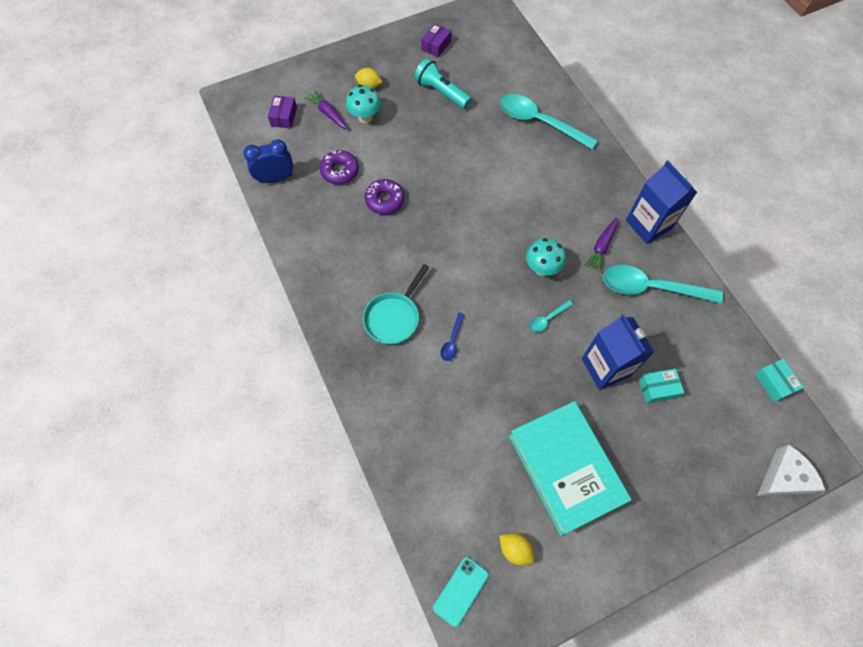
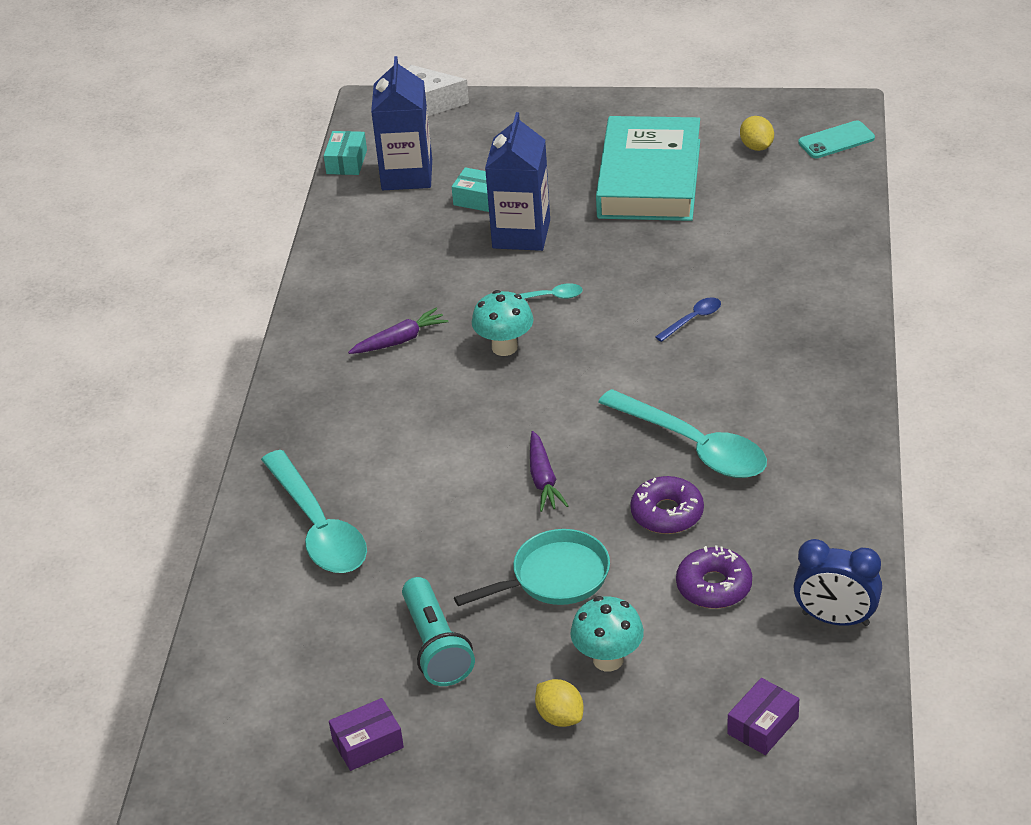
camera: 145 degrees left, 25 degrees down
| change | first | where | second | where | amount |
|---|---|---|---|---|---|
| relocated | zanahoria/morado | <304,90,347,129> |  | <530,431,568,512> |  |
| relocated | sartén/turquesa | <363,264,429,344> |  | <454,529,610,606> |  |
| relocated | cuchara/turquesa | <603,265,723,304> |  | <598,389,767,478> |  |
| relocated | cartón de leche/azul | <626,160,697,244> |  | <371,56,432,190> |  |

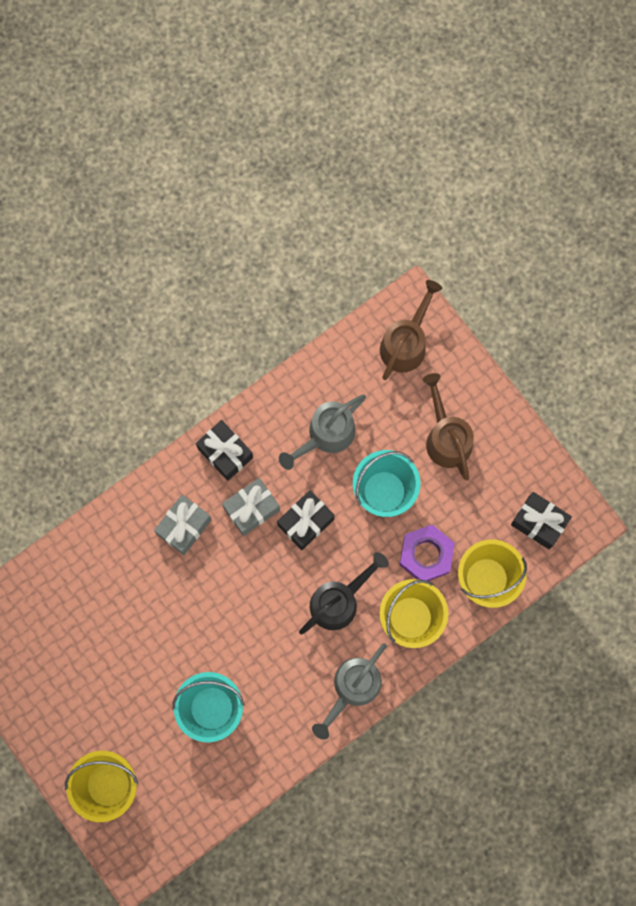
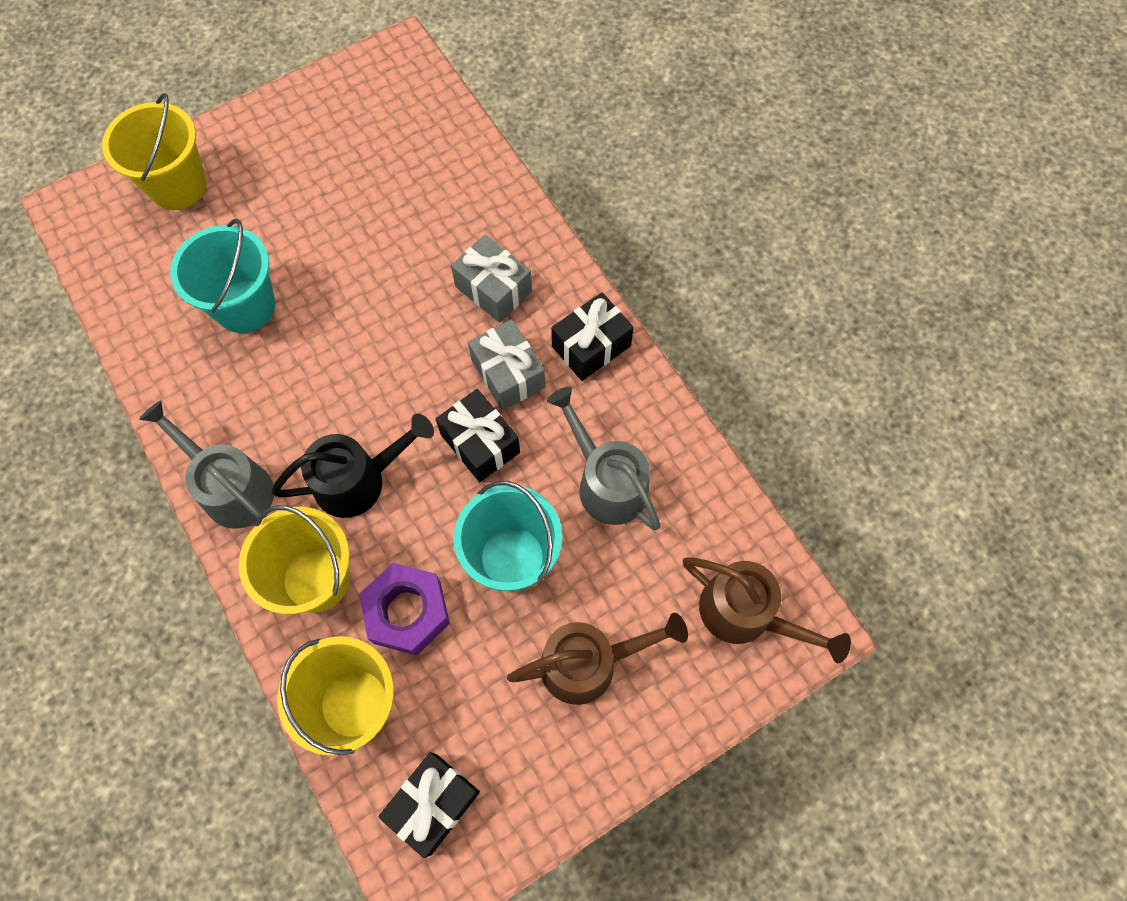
camera: 95 degrees right, 10 degrees down
| change | first | where | second | where | amount |
|---|---|---|---|---|---|
| spun | regadera/negro | <299,552,389,635> |  | <271,414,434,518> | 75 degrees counterclockwise |

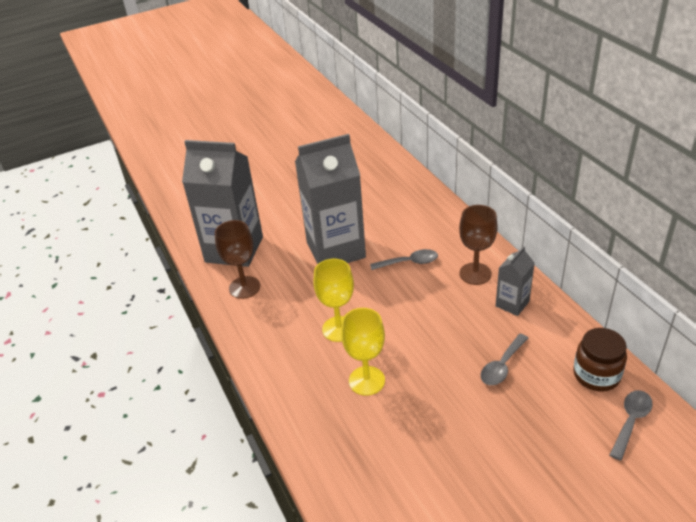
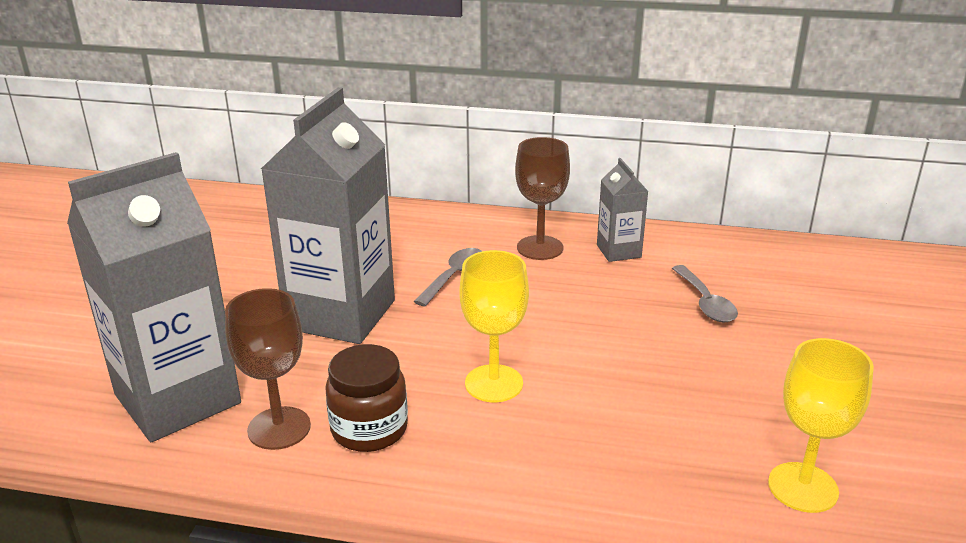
camera: 55 degrees left, 10 degrees down
| change | first | where | second | where | amount |
|---|---|---|---|---|---|
| missing | cuchara/gris | <610,390,653,461> |  |  |  |
| relocated | copa/amarillo | <341,308,385,396> |  | <768,338,874,513> |  |
| relocated | tarro/marrón | <573,328,627,391> |  | <326,344,408,452> |  |

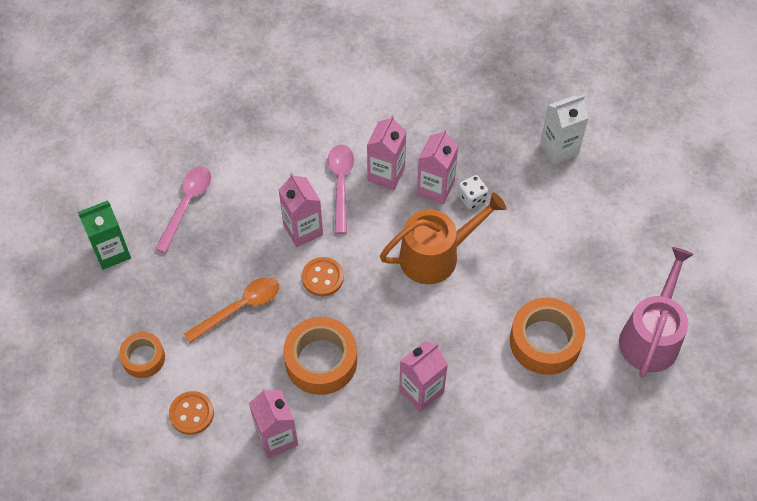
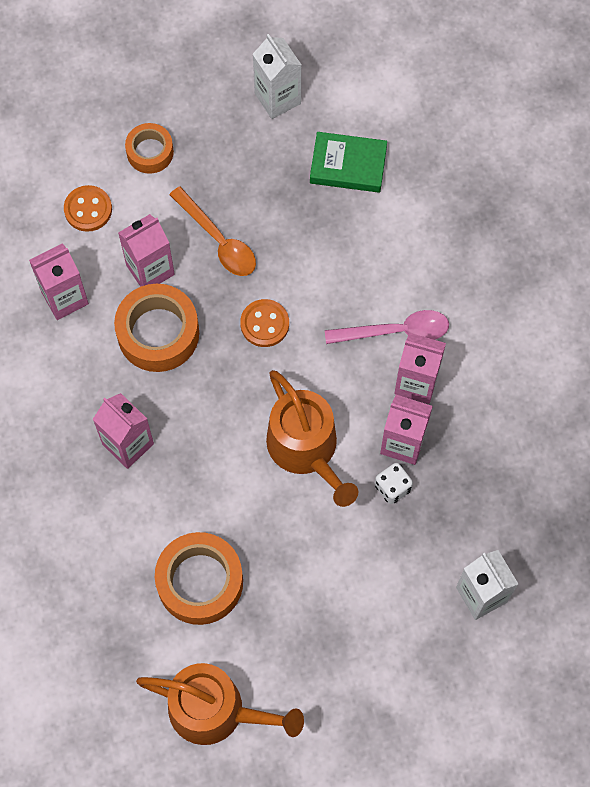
camera: 85 degrees right, 10 degrees up
| change | first | where | second | where | amount |
|---|---|---|---|---|---|
| relocated | cartón de leche/rosa | <279,173,323,247> |  | <118,214,175,287> |  |
| exchanged | cuchara/rosa | <155,166,211,253> | libro/verde | <310,132,387,193> |  |
| colour | cartón de leche/verde | <78,200,131,270> | cartón de leche/blanco | <253,34,301,119> |  |
| colour | regadera/rosa | <619,247,694,378> | regadera/naranja | <136,663,304,745> |  |

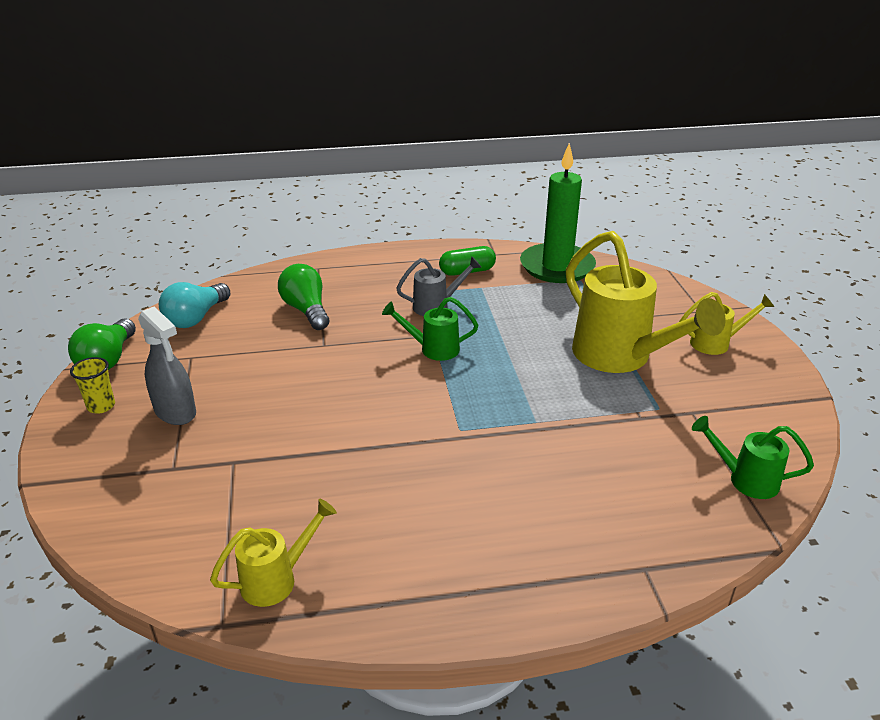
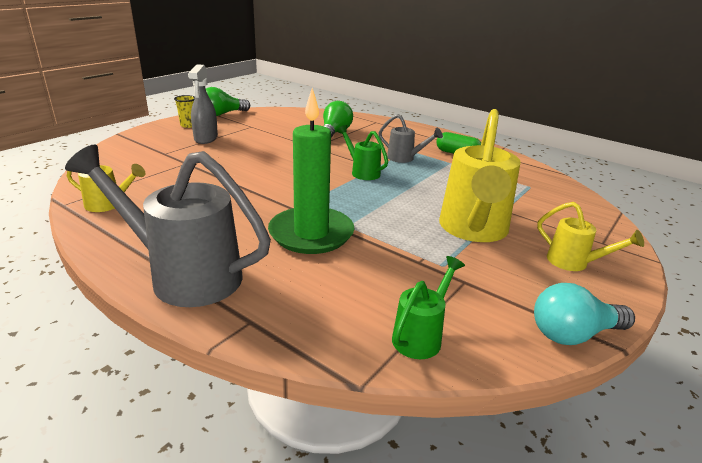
camera: 45 degrees right, 5 degrees down
| change | first | where | second | where | amount |
|---|---|---|---|---|---|
| appeared |  |  | regadera/gris | <65,145,271,307> |  |
| relocated | bombilla/turquesa | <159,282,231,328> |  | <534,283,635,345> |  |
| relocated | vela/verde | <520,143,596,283> |  | <268,88,354,254> |  |
| spun | regadera/verde | <692,416,814,499> |  | <392,256,465,359> | 60 degrees clockwise |

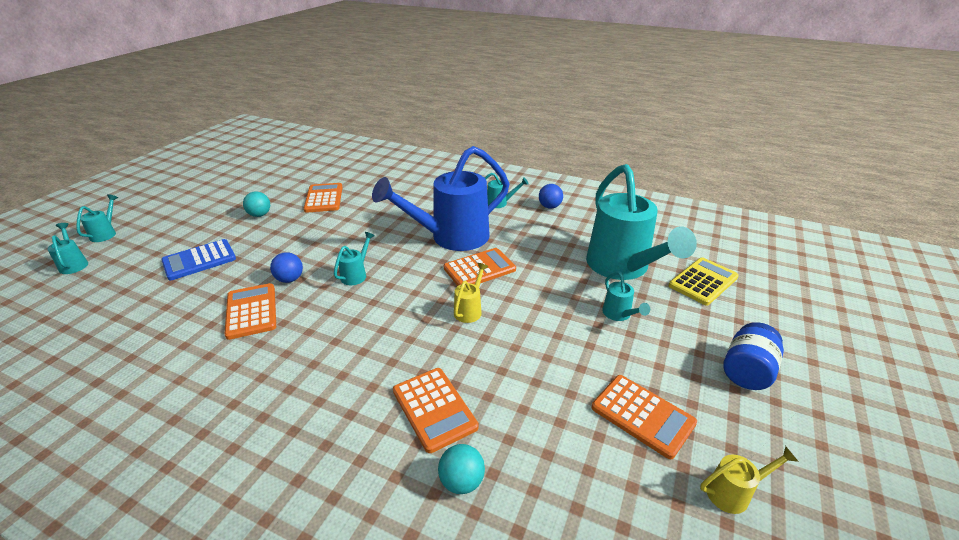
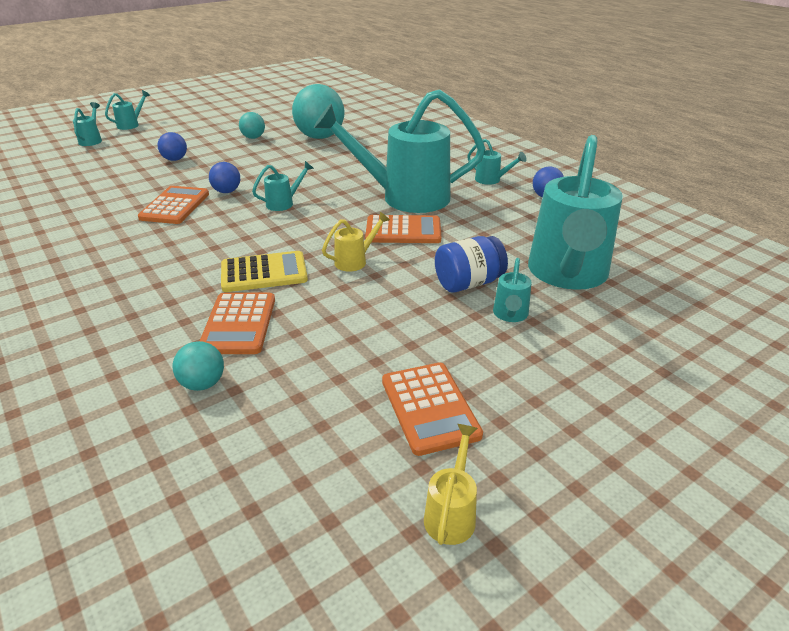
camera: 30 degrees right, 0 degrees up
| change | first | where | second | where | amount |
|---|---|---|---|---|---|
| relocated | calculadora/amarillo | <669,257,739,306> |  | <221,251,308,292> |  |
| relocated | tarro/azul | <723,322,784,390> |  | <435,236,508,293> |  |
| exchanged | calculadora/azul | <161,239,236,280> | pelota/azul | <158,132,187,161> |  |
| exchanged | calculadora/naranja | <304,183,342,213> | pelota/turquesa | <292,84,345,139> |  |
| colour | regadera/azul | <372,146,510,251> | regadera/turquesa | <314,89,485,213> |  |
| spun | regadera/amarillo | <700,446,799,514> |  | <424,424,478,545> | 90 degrees counterclockwise |

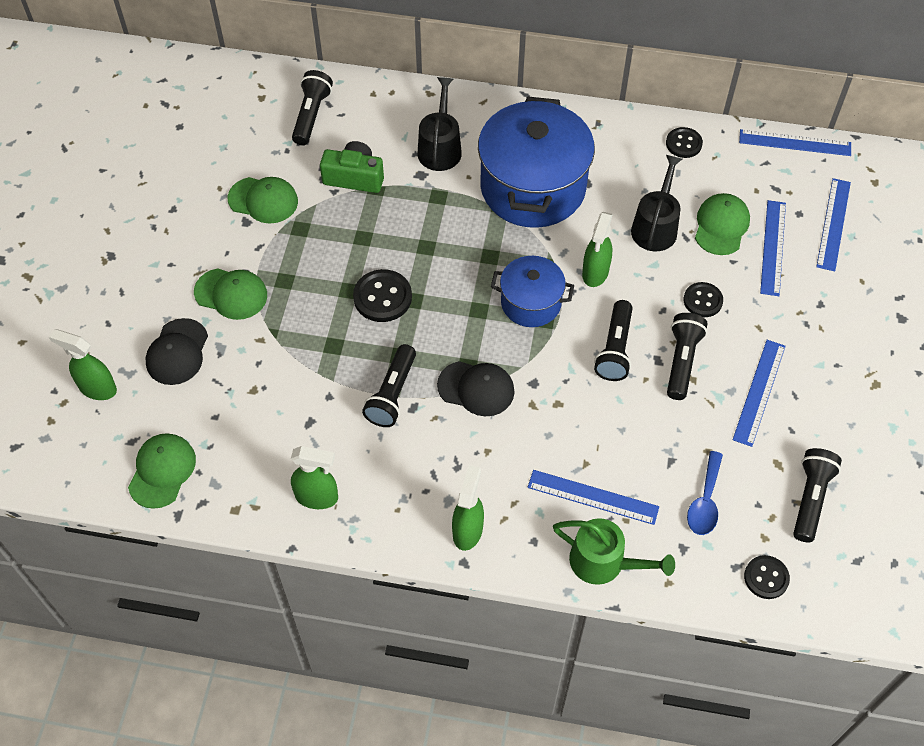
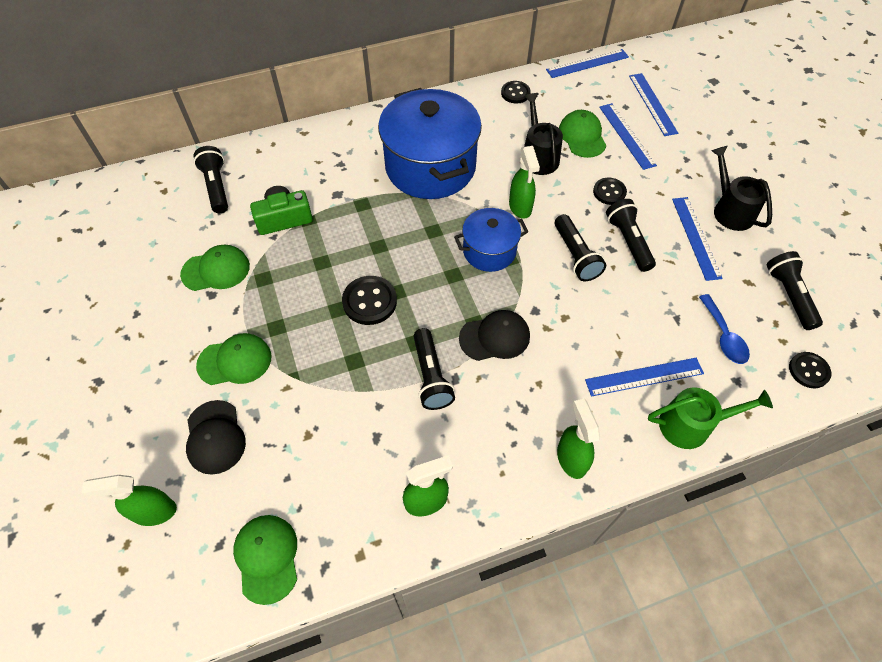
camera: 30 degrees left, 0 degrees up
| change | first | where | second | where | amount |
|---|---|---|---|---|---|
| relocated | regadera/negro | <418,77,462,171> |  | <711,146,772,231> |  |

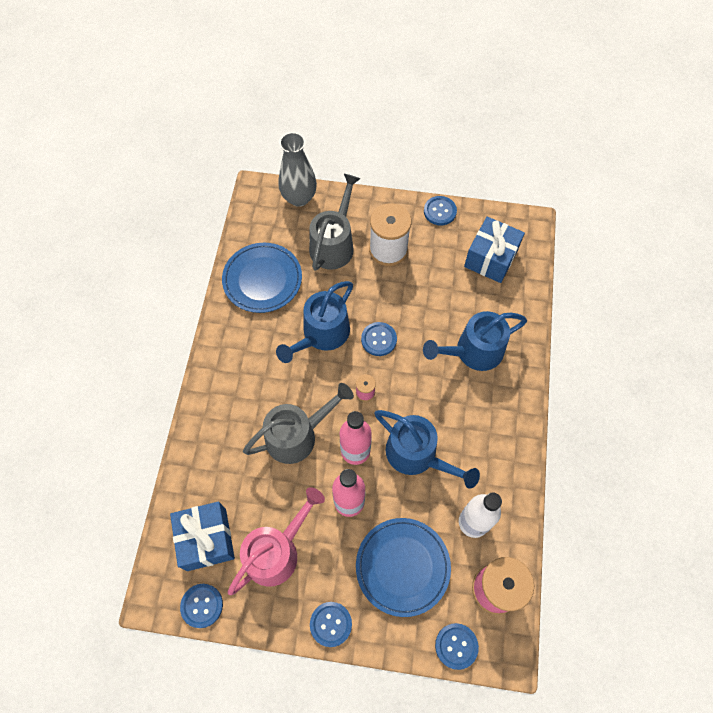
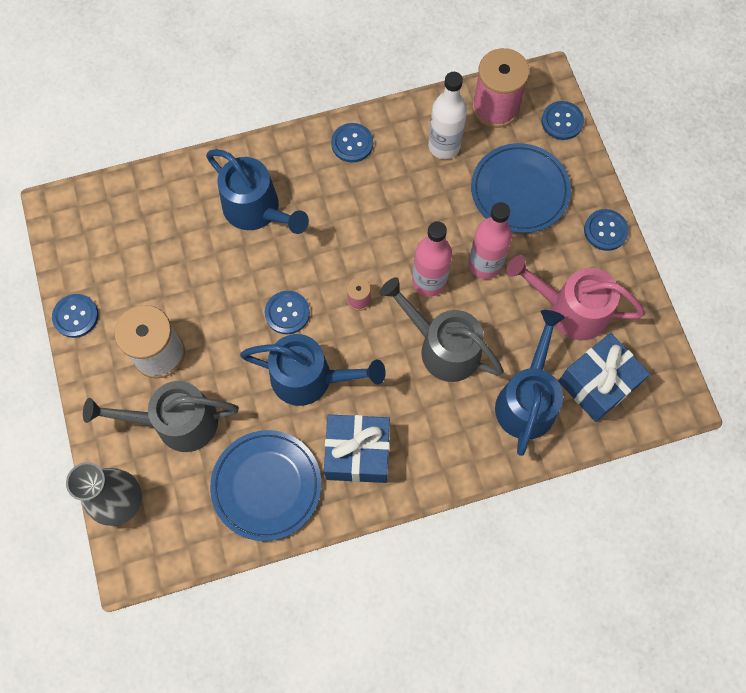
camera: 115 degrees left, 5 degrees up
| change | first | where | second | where | amount |
|---|---|---|---|---|---|
| relocated | botón/azul | <180,584,223,628> |  | <331,123,373,162> |  |
| relocated | regadera/azul | <375,410,480,489> |  | <495,310,565,456> |  |
| relocated | regalo/azul | <464,217,525,283> |  | <324,414,390,483> |  |

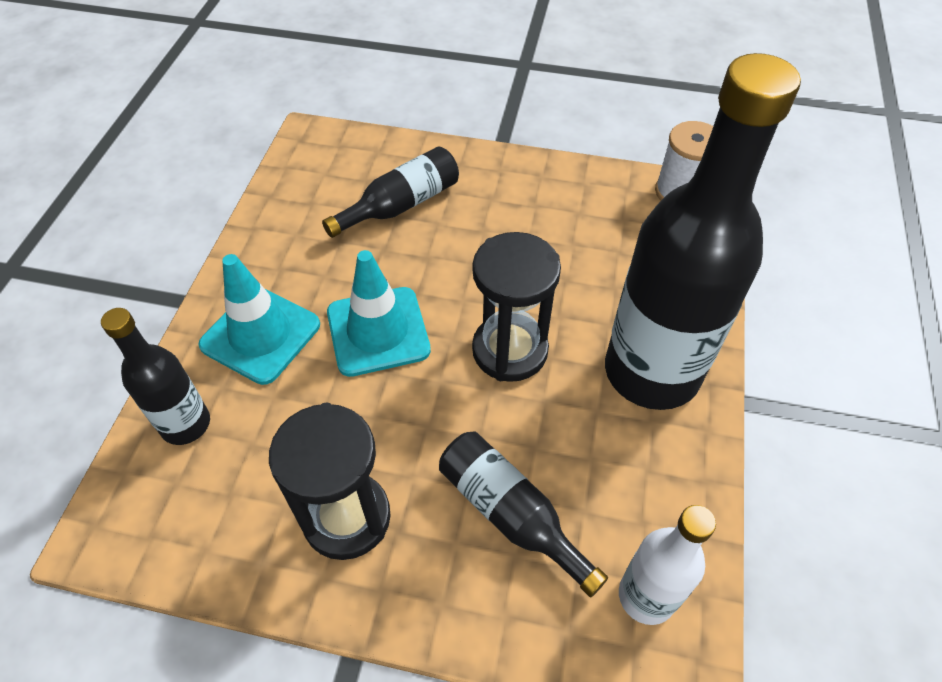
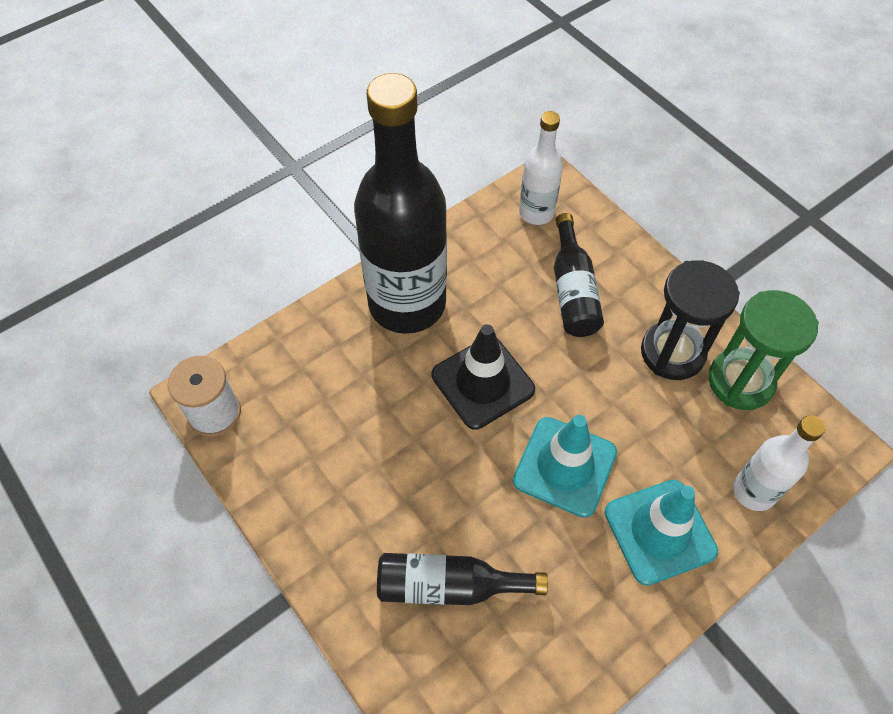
camera: 140 degrees left, 5 degrees up
| change | first | where | second | where | amount |
|---|---|---|---|---|---|
| appeared |  |  | reloj de arena/verde | <708,290,819,410> |  |
| exchanged | reloj de arena/negro | <472,232,561,382> | cono de tráfico/negro | <432,324,535,430> |  |
| colour | botella/negro | <101,308,210,445> | botella/blanco | <733,415,825,511> |  |

